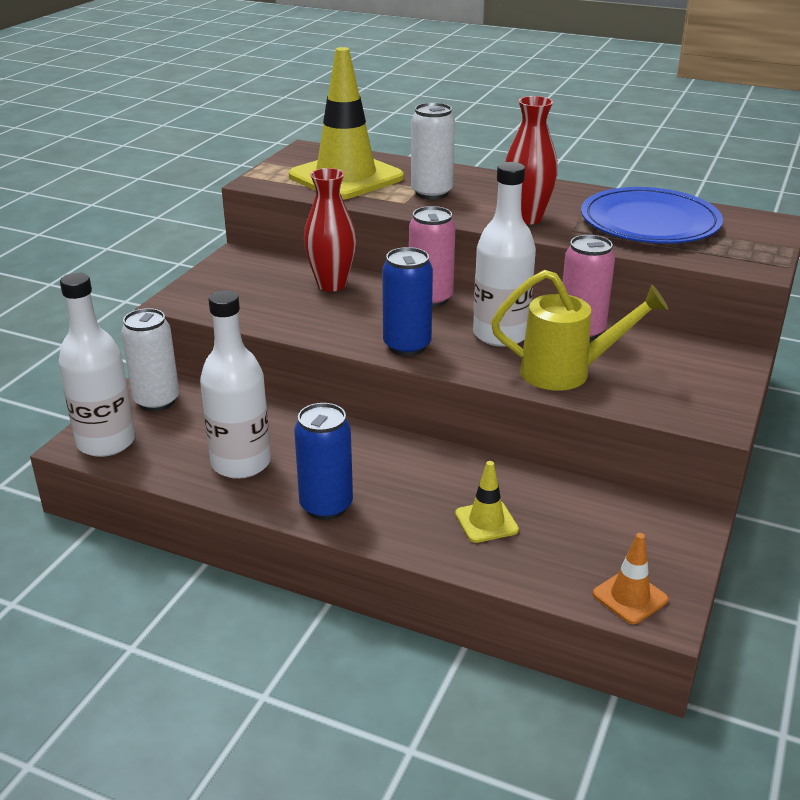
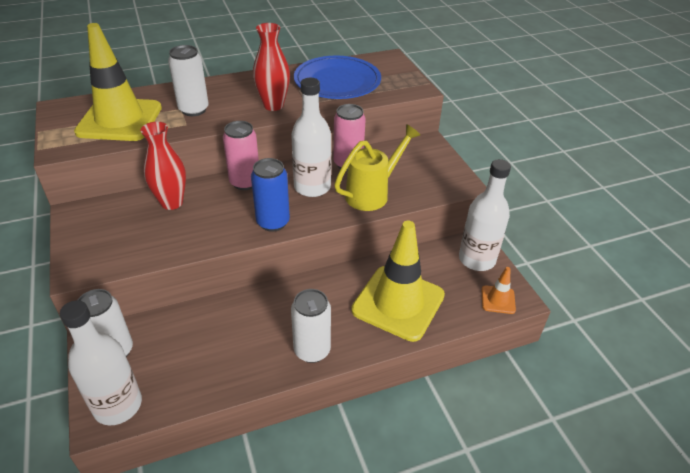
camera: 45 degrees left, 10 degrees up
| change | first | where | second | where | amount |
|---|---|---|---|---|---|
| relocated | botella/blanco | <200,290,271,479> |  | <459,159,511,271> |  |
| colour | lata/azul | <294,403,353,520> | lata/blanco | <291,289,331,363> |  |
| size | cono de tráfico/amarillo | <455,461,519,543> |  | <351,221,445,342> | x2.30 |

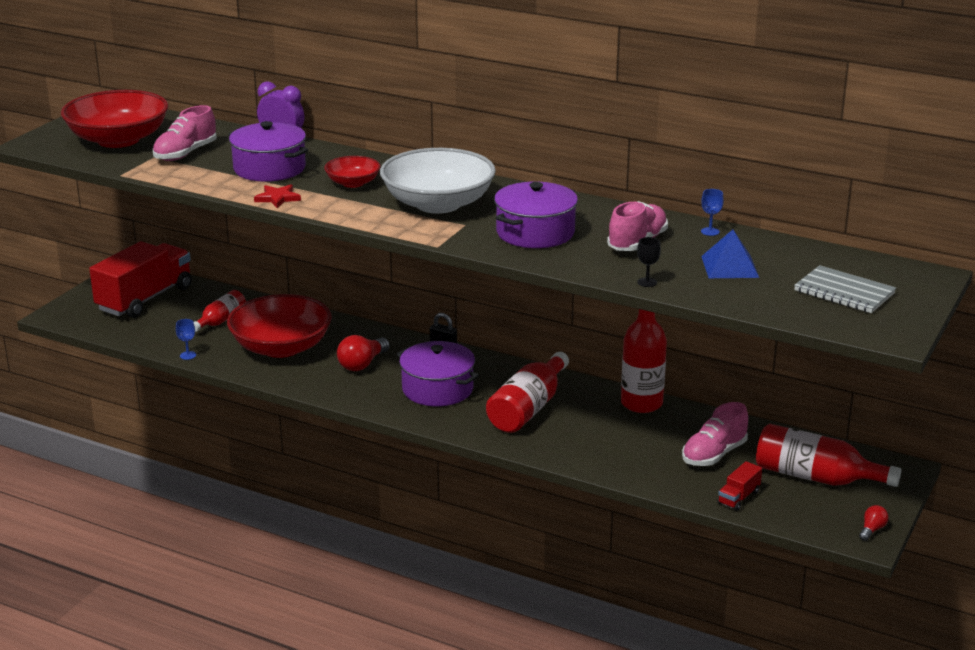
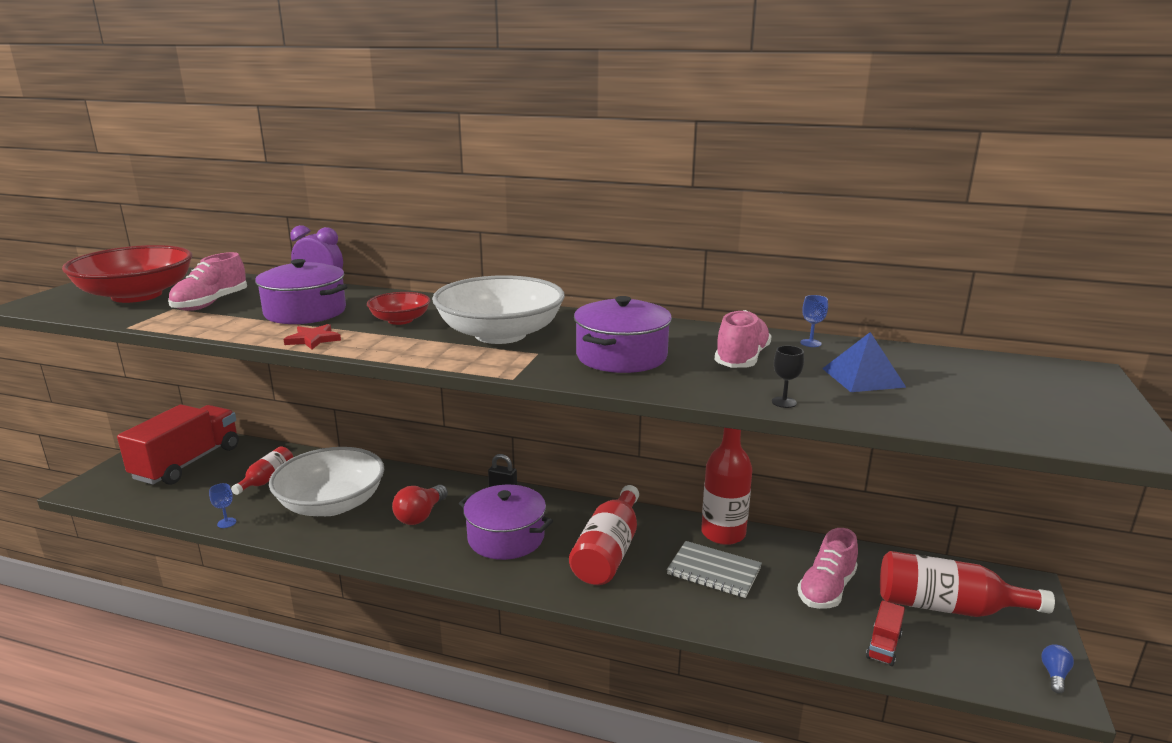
camera: 10 degrees left, 5 degrees down
| change | first | where | second | where | amount |
|---|---|---|---|---|---|
| relocated | cuaderno/gris | <794,265,896,313> |  | <667,541,762,598> |  |
| colour | cuenco/rojo | <227,294,332,358> | cuenco/blanco | <269,447,384,516> |  |
| colour | bombilla/rojo | <859,505,889,541> | bombilla/azul | <1041,644,1074,694> |  |

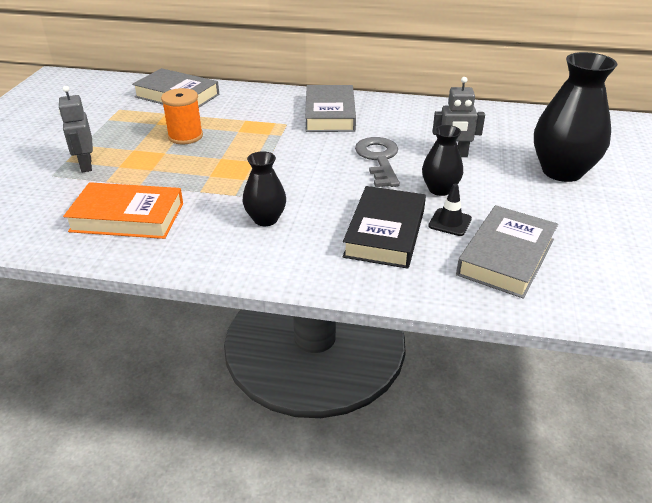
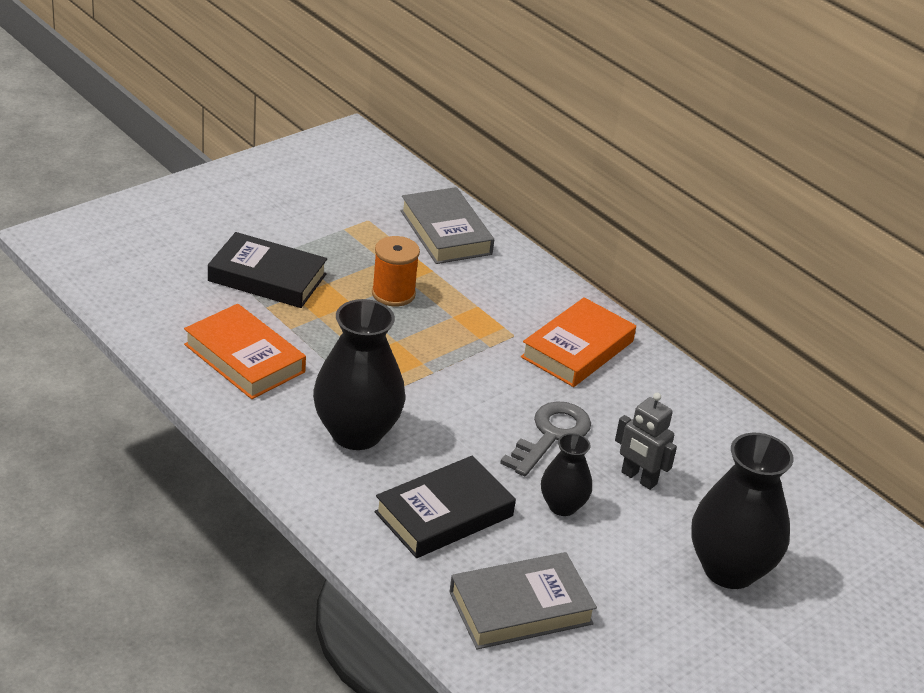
camera: 35 degrees right, 0 degrees up
| change | first | where | second | where | amount |
|---|---|---|---|---|---|
| missing | cono de tráfico/negro | <428,184,472,236> |  |  |  |
| exchanged | robot/gris | <59,86,93,172> | libro/negro | <208,232,327,308> |  |
| colour | libro/gris | <305,85,356,132> | libro/naranja | <521,297,636,387> |  |
| size | florero/negro | <242,151,286,226> |  | <313,299,405,450> | x1.82 |

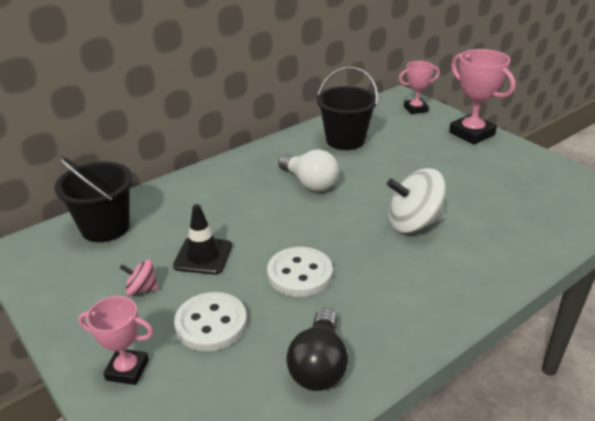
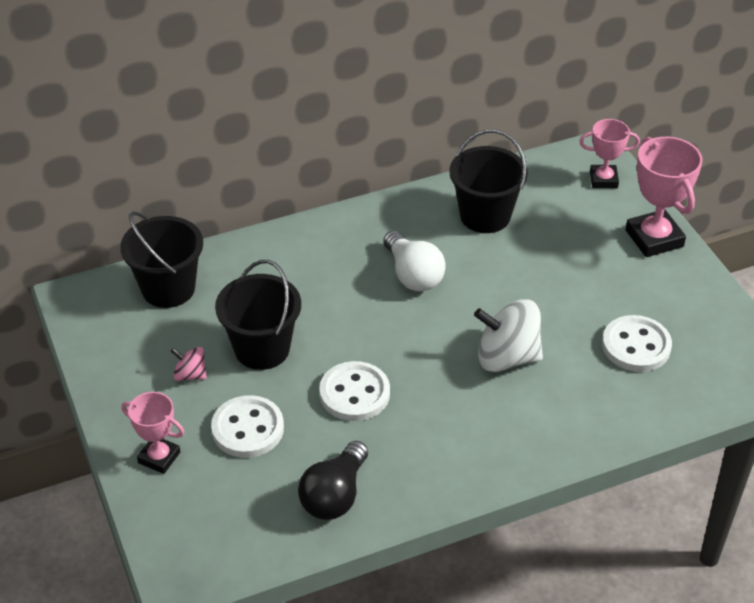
camera: 15 degrees right, 10 degrees up
| change | first | where | second | where | amount |
|---|---|---|---|---|---|
| appeared |  |  | botón/blanco | <602,315,672,372> |  |
| exchanged | cono de tráfico/negro | <173,204,232,275> | balde/negro | <215,260,301,370> |  |

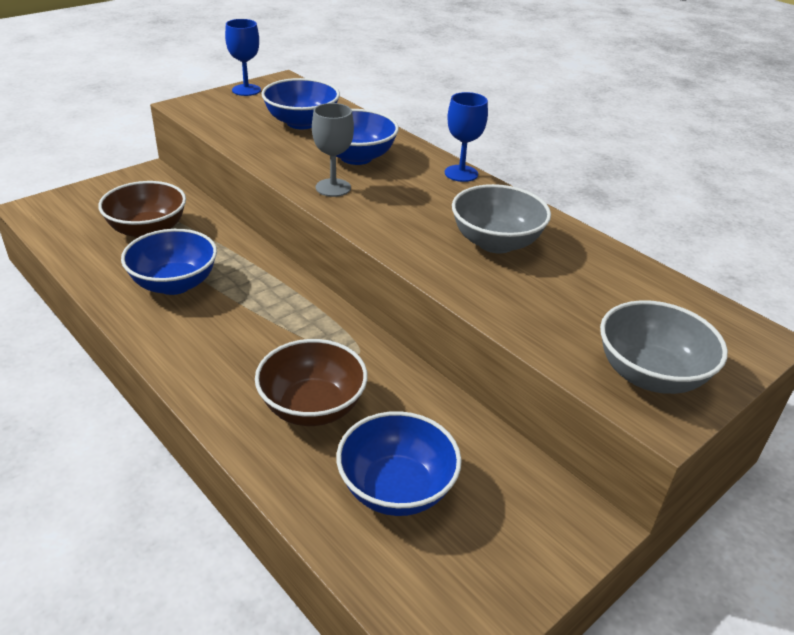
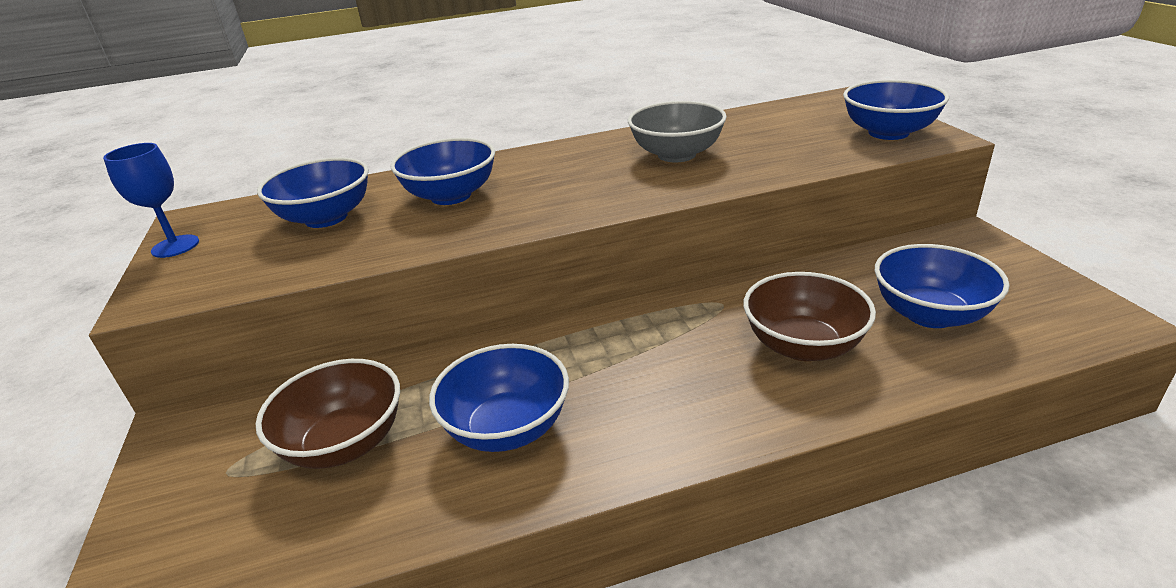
camera: 60 degrees left, 5 degrees down
| change | first | where | second | where | amount |
|---|---|---|---|---|---|
| missing | copa/gris | <312,103,354,197> |  |  |  |
| missing | copa/azul | <445,92,488,182> |  |  |  |
| colour | cuenco/gris | <600,300,728,394> | cuenco/azul | <843,80,949,140> |  |

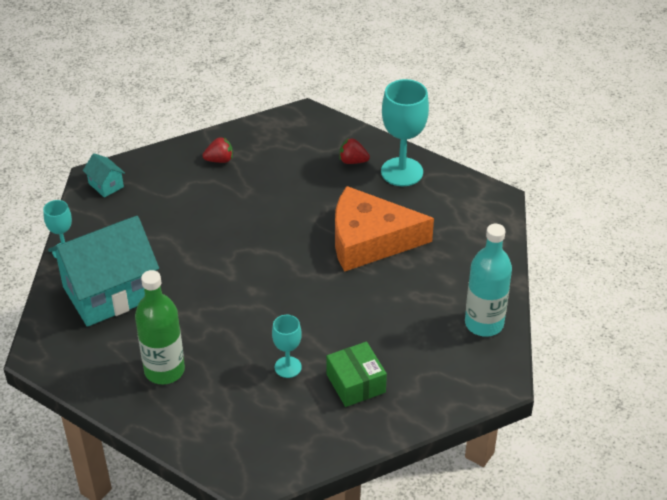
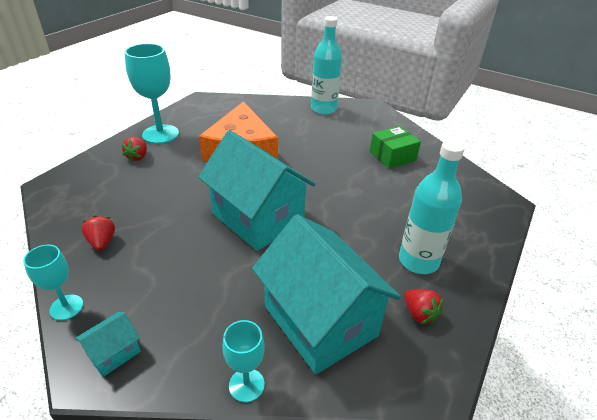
camera: 95 degrees left, 5 degrees down
| change | first | where | second | where | amount |
|---|---|---|---|---|---|
| appeared |  |  | casa/turquesa | <198,130,315,251> |  |
| appeared |  |  | fresa/rojo | <404,289,443,324> |  |
| relocated | copa/turquesa | <272,315,302,378> |  | <23,245,83,320> |  |
| colour | botella/verde | <135,270,185,384> | botella/turquesa | <399,140,465,274> |  |

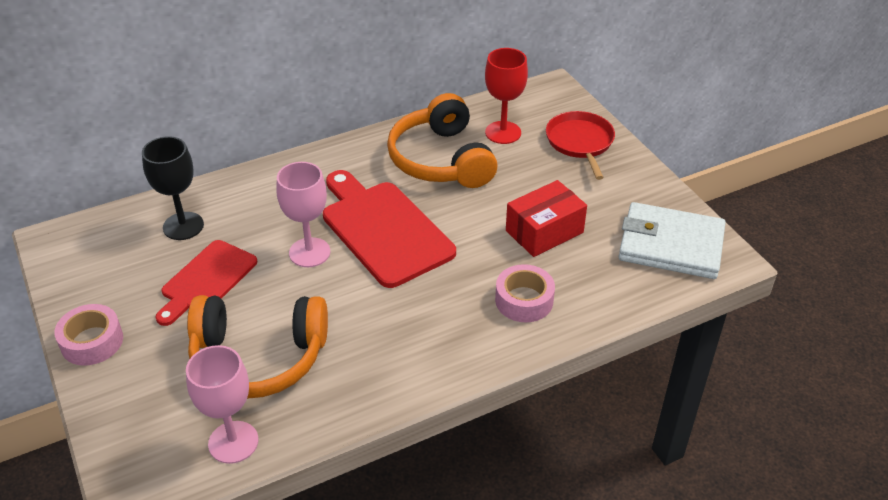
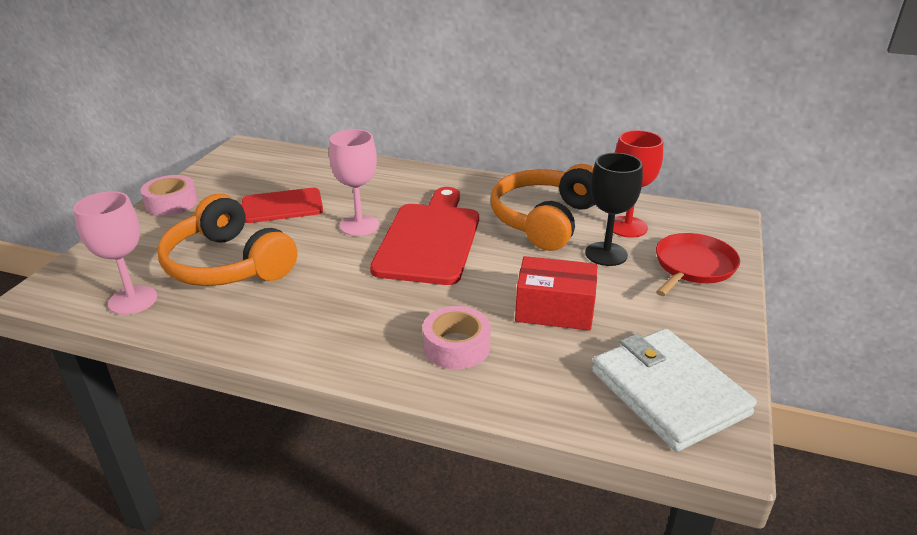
camera: 45 degrees right, 10 degrees down
| change | first | where | second | where | amount |
|---|---|---|---|---|---|
| relocated | copa/negro | <142,136,204,240> |  | <585,153,643,266> |  |

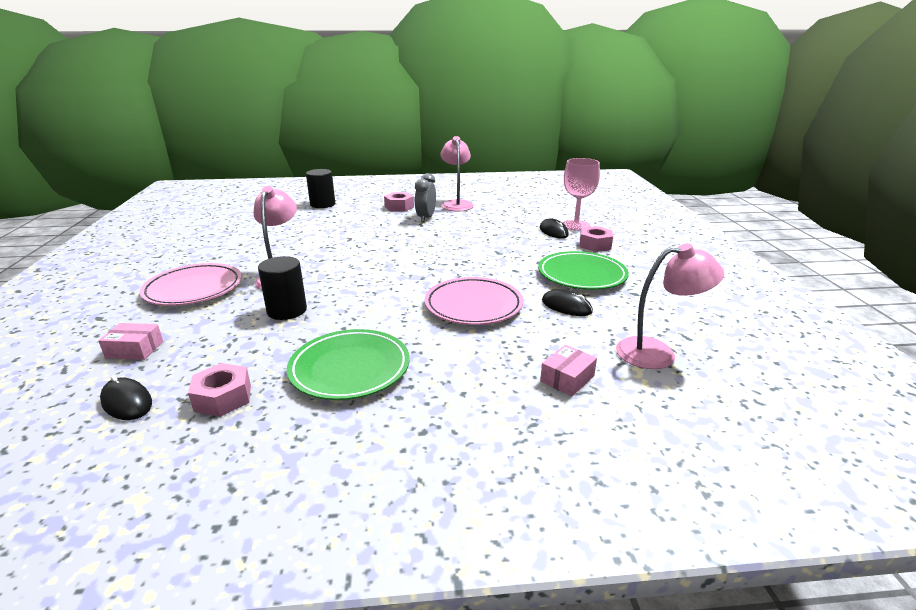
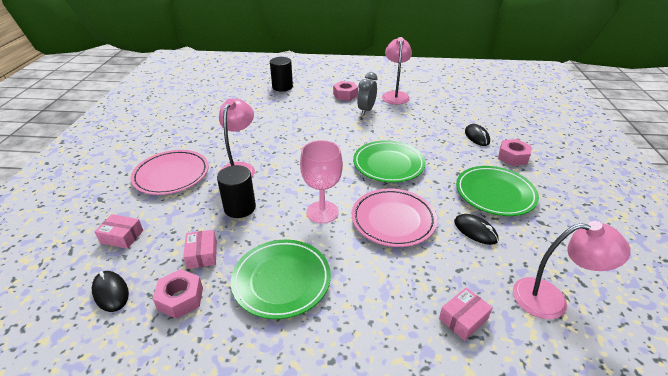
camera: 10 degrees right, 10 degrees up
| change | first | where | second | where | amount |
|---|---|---|---|---|---|
| appeared |  |  | caja/rosa | <183,230,217,269> |  |
| appeared |  |  | plato/verde | <353,140,426,183> |  |
| relocated | copa/rosa | <563,158,600,231> |  | <300,140,343,224> |  |

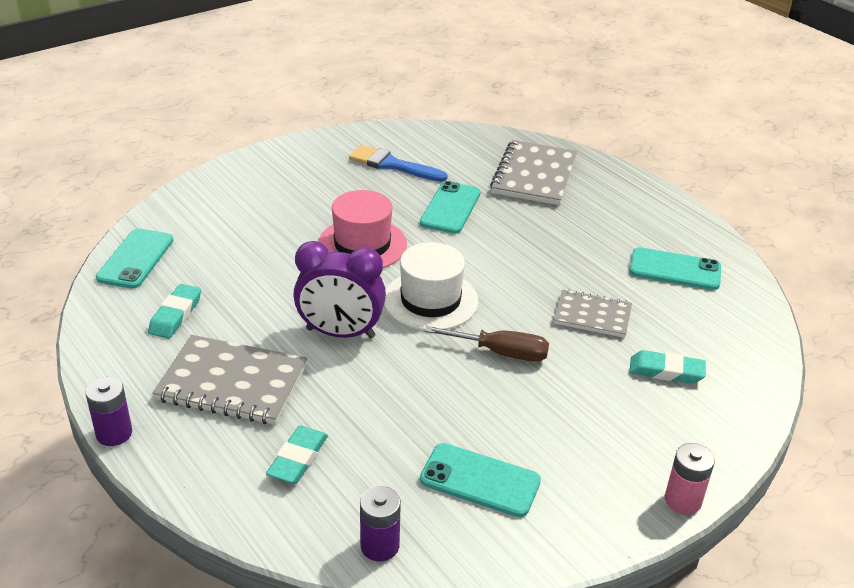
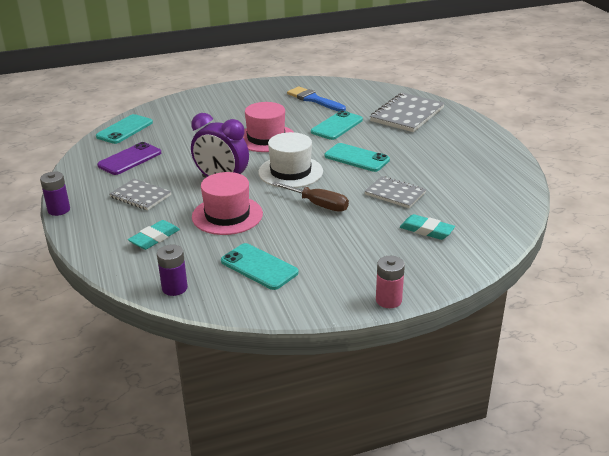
camera: 20 degrees right, 5 degrees down
| change | first | where | second | where | amount |
|---|---|---|---|---|---|
| appeared |  |  | sombrero/rosa | <192,172,263,235> |  |
| relocated | móvil/turquesa | <629,247,721,290> |  | <325,143,390,172> |  |
| exchanged | goma de borrar/turquesa | <148,284,201,339> | móvil/morado | <97,142,161,175> |  |
| size | cuaderno/gris | <152,335,307,425> |  | <110,179,171,210> | x0.62 |

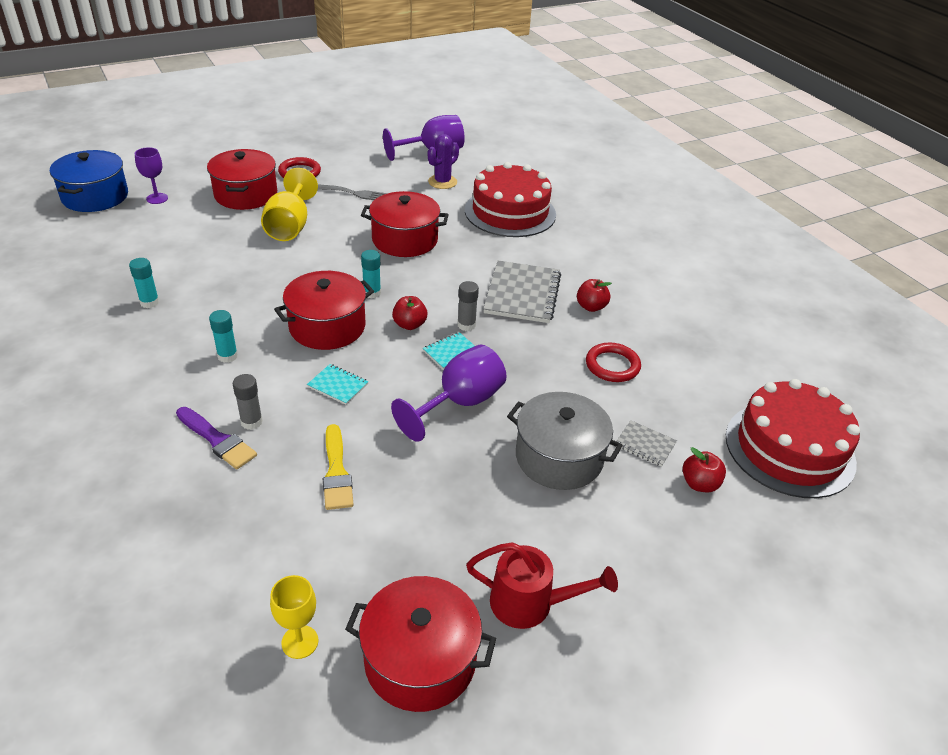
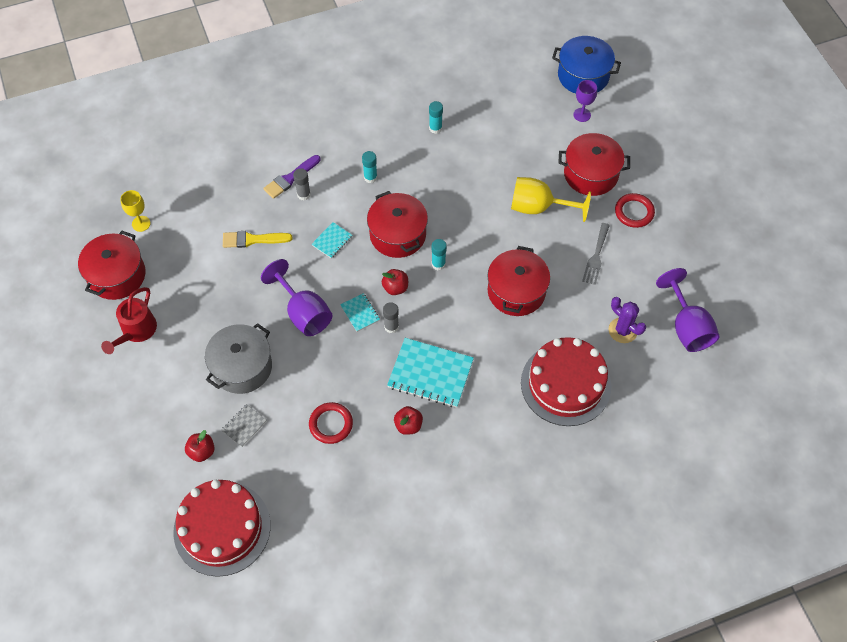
camera: 100 degrees right, 20 degrees up
| change | first | where | second | where | amount |
|---|---|---|---|---|---|
| colour | cuaderno/gris | <483,261,561,323> | cuaderno/turquesa | <387,338,474,408> |  |

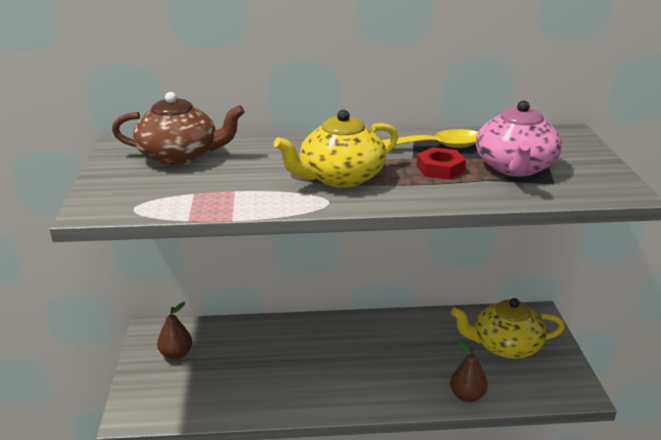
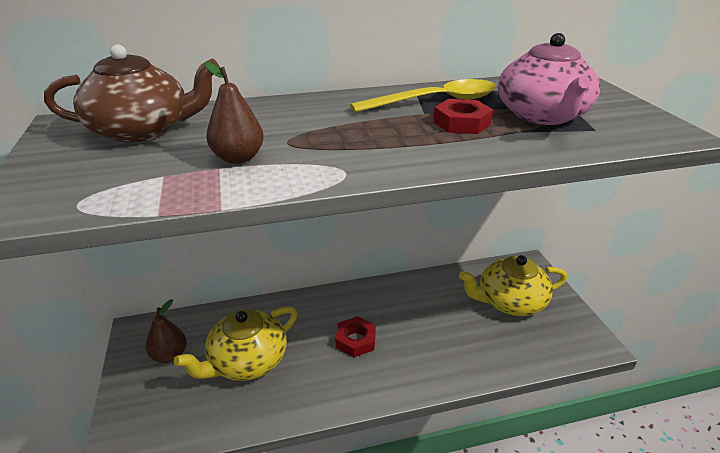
camera: 10 degrees left, 5 degrees up
| change | first | where | second | where | amount |
|---|---|---|---|---|---|
| appeared |  |  | tuerca/rojo | <335,316,376,357> |  |
| relocated | tetera/amarillo | <274,110,398,188> |  | <174,306,298,381> |  |
| relocated | pera/marrón | <450,340,488,402> |  | <204,62,264,164> |  |

